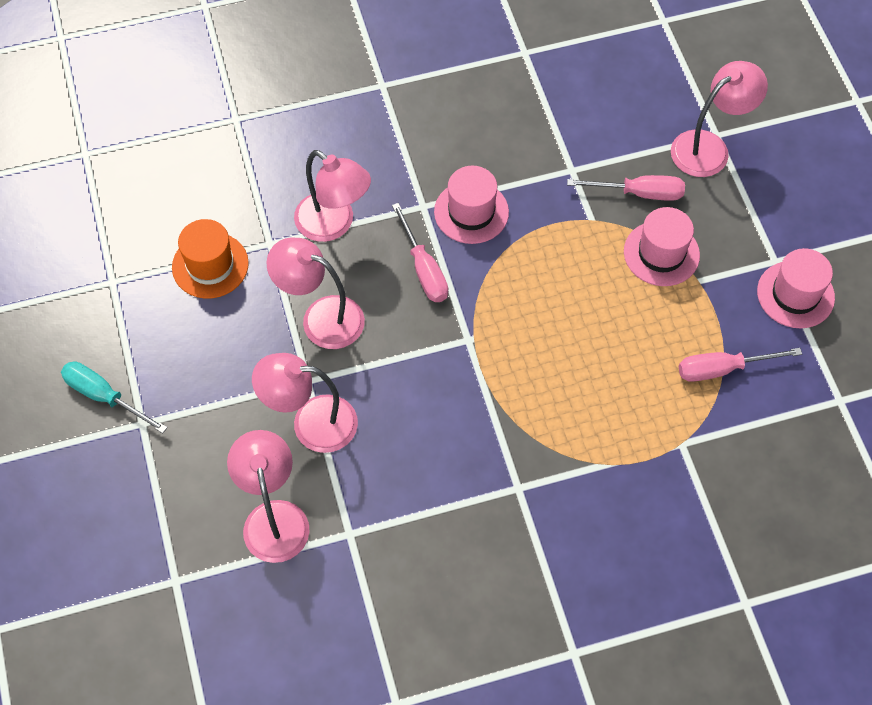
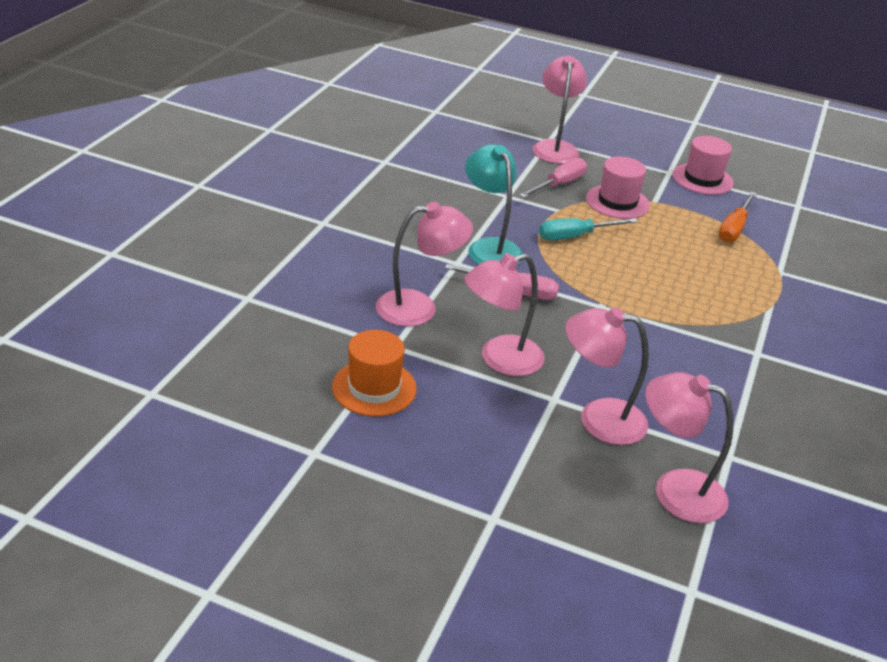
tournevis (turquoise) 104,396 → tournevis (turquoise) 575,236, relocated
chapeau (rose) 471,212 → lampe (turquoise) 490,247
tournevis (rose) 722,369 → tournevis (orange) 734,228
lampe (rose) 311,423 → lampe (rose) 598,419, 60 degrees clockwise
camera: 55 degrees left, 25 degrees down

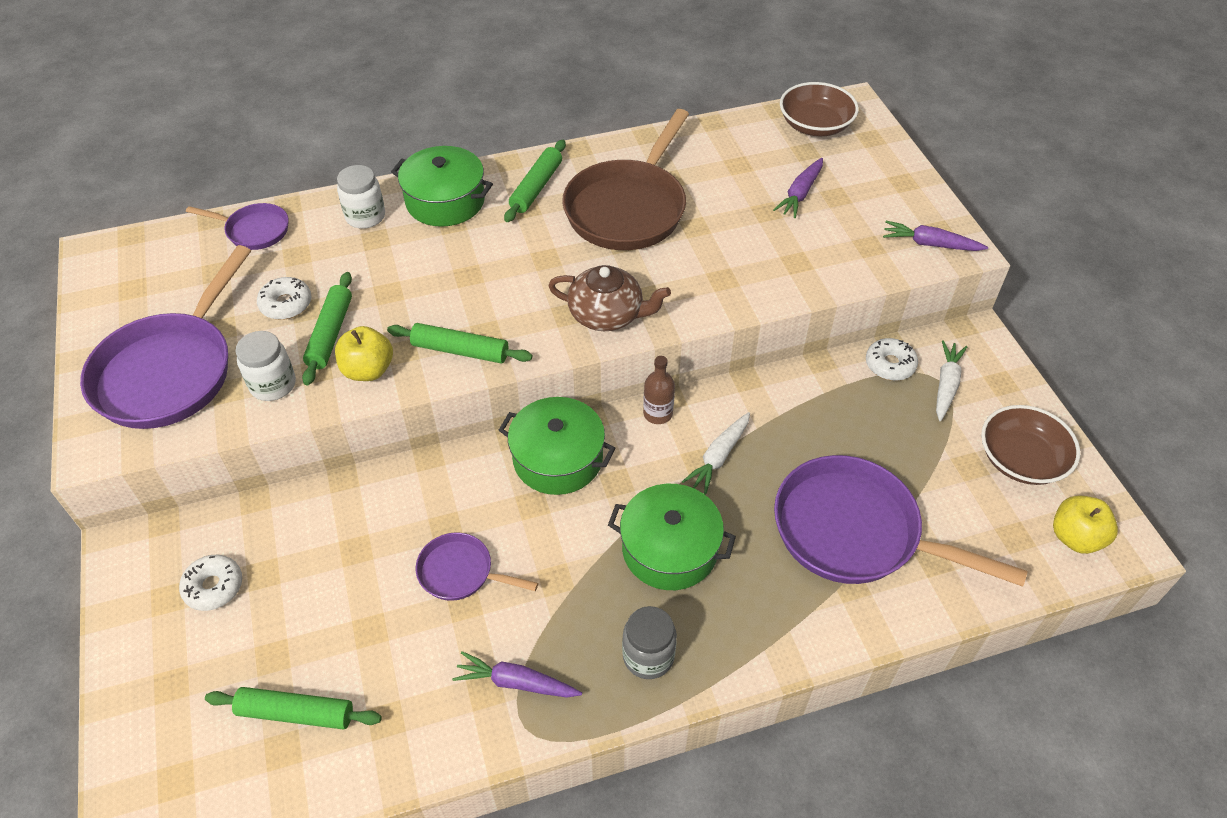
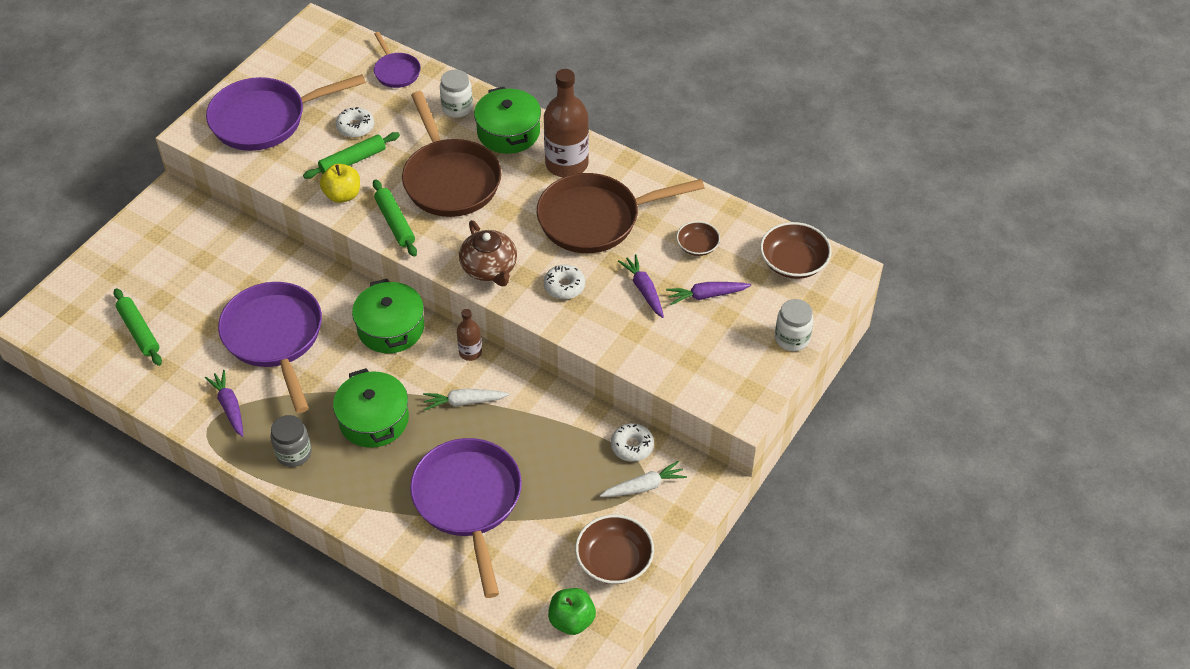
- → poêle (marron) 450,179
- → bol (marron) 697,246
beignet (blanc) 213,587 → beignet (blanc) 564,286, relocated
bocal (blanc) 273,385 → bocal (blanc) 792,338, relocated
carotte (violet) 930,244 → carotte (violet) 644,290, relocated
rouleau à pâtisserie (vert) 536,187 → bouteille (marron) 566,164
pomme (jaune) 1075,537 → pomme (vert) 571,620
poêle (violet) 460,572 → poêle (violet) 275,338, x1.99
camera: 50 degrees right, 0 degrees up

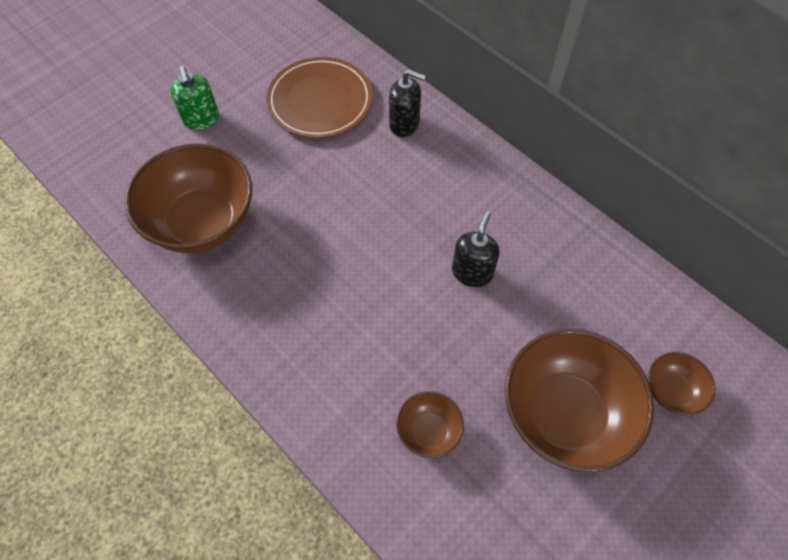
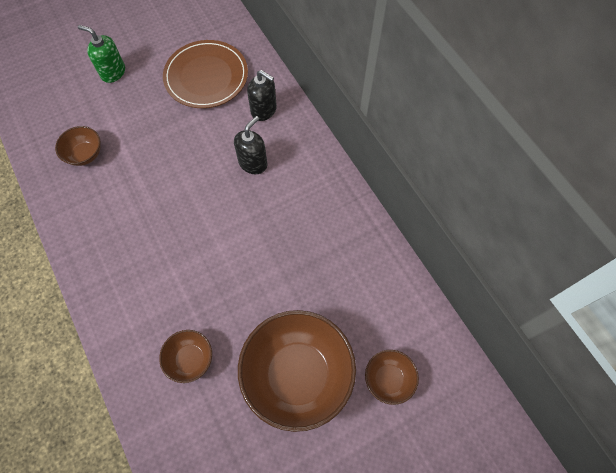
distributeur de savon (noir) 472,272 → distributeur de savon (noir) 253,163, relocated
distributeur de savon (vert) 201,119 → distributeur de savon (vert) 113,72, 120 degrees clockwise
bol (marron) 202,222 → bol (marron) 85,154, x0.47
camera: 15 degrees right, 5 degrees up

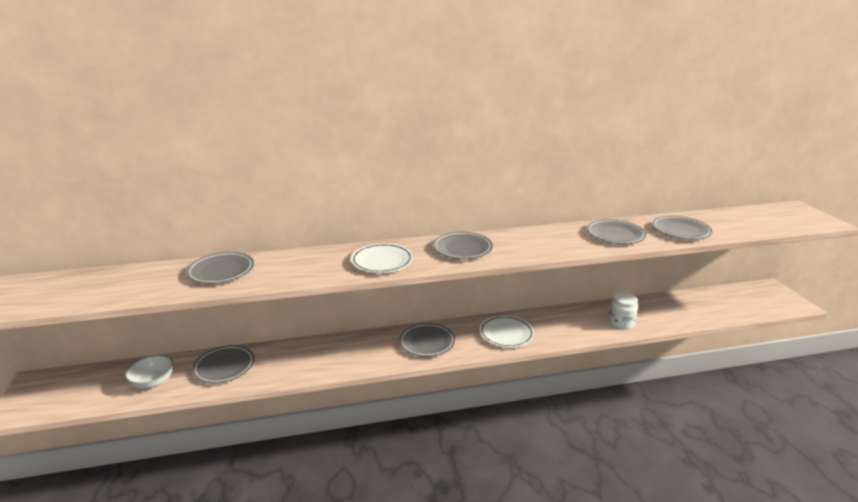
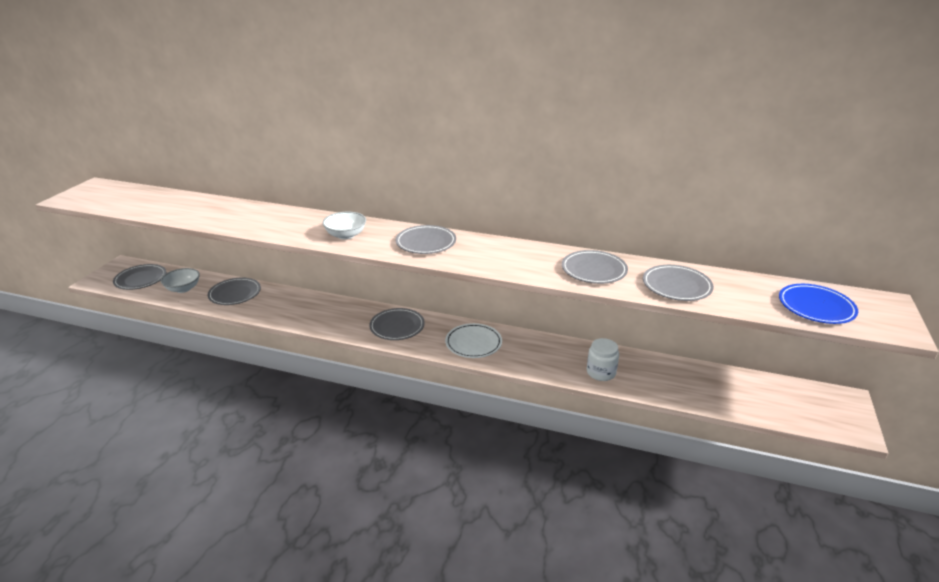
- → assiette (bleu) 816,307
assiette (gris) 221,271 → assiette (gris) 141,279, relocated
assiette (blanc) 382,261 → bol (blanc) 346,235
camera: 30 degrees right, 5 degrees up

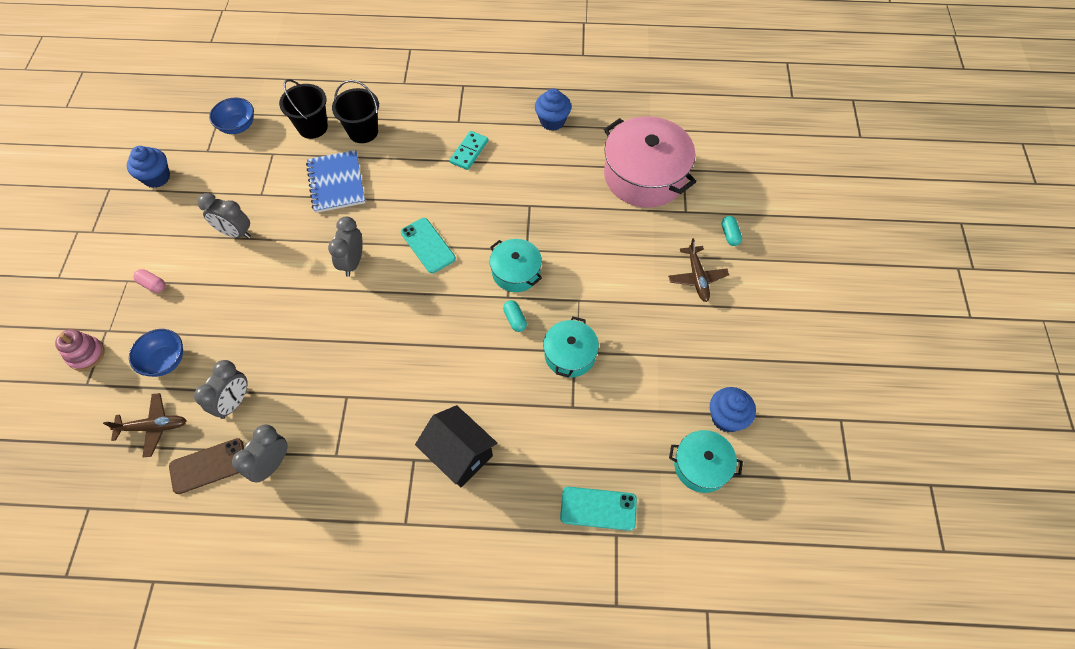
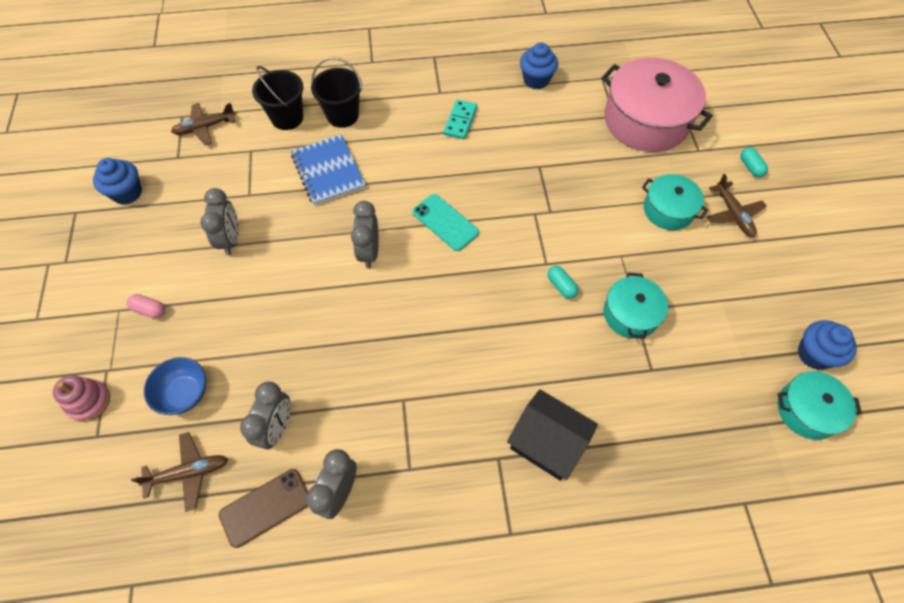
téléphone (turquoise) 598,508 → -
marmite (turquoise) 516,272 → marmite (turquoise) 668,210, relocated
bol (bleu) 238,126 → avion (marron) 205,127
réveil (gris) 235,233 → réveil (gris) 230,239, 105 degrees counterclockwise
camera: 10 degrees left, 0 degrees up

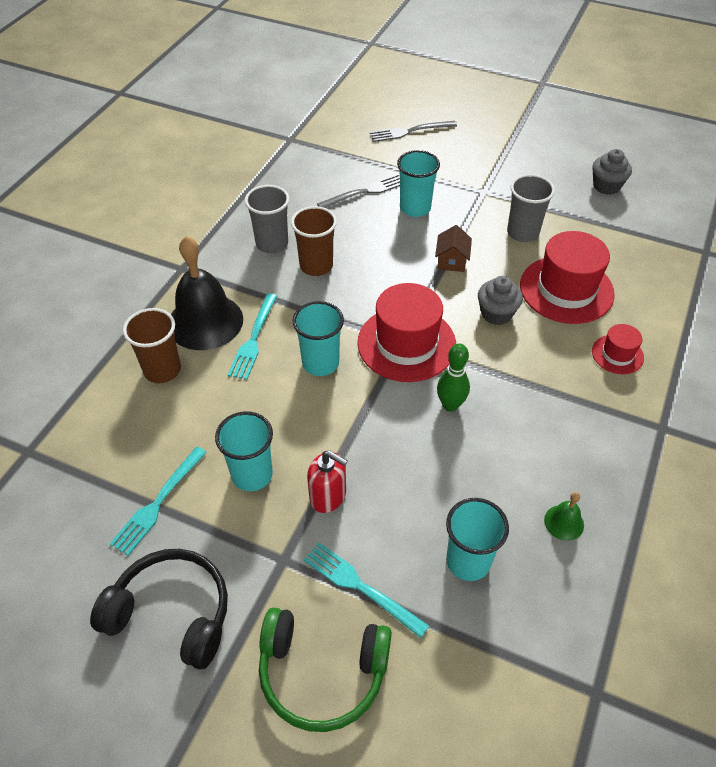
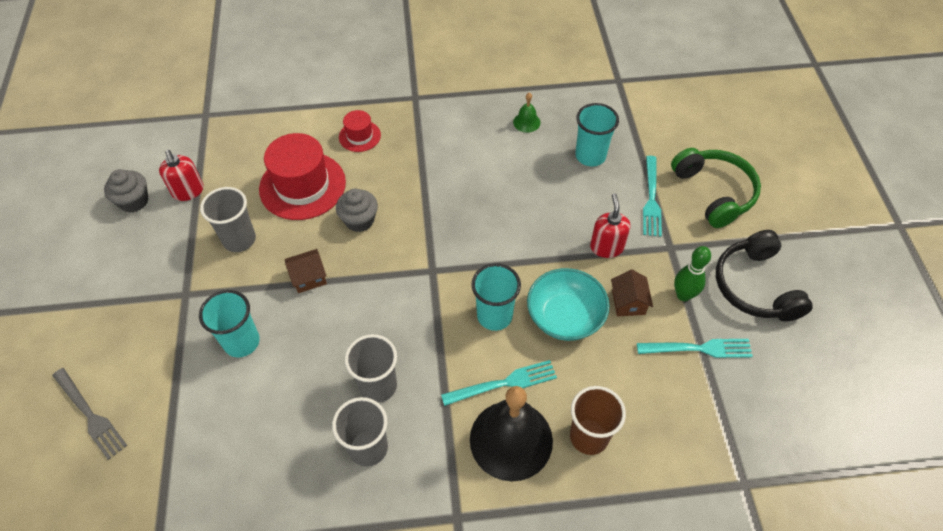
fourchette (gris) 365,191 → -
chapeau (rouge) 406,343 → -
- → distributeur de savon (rouge) 188,191
- → bol (turquoise) 565,316
quille (vert) 450,405 → quille (vert) 683,295, relocated
gobelet (turquoise) 252,474 → maison (marron) 628,302
gobelet (marron) 316,266 → gobelet (gris) 378,386
camera: 120 degrees left, 5 degrees up

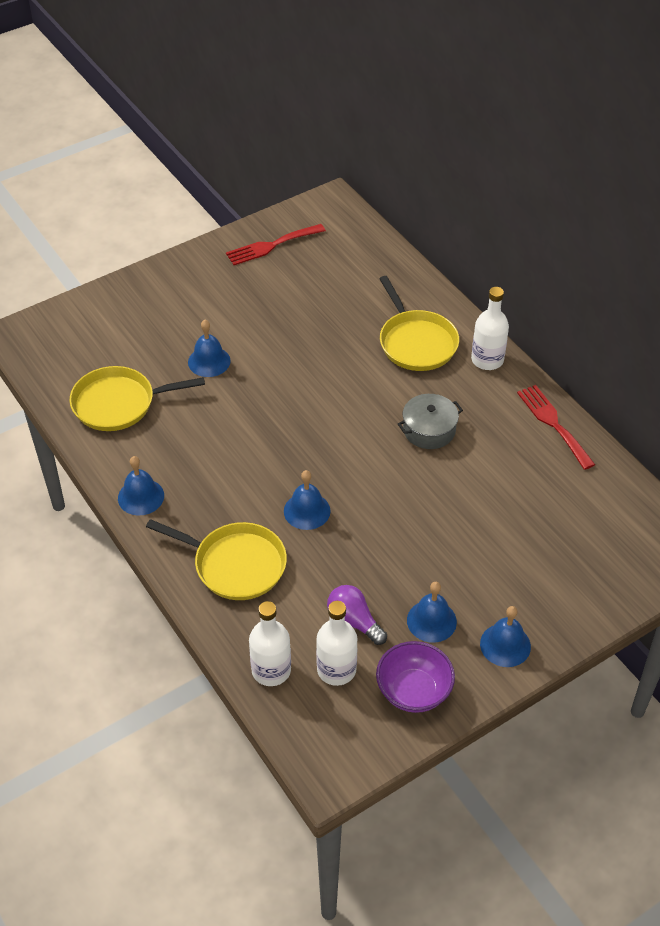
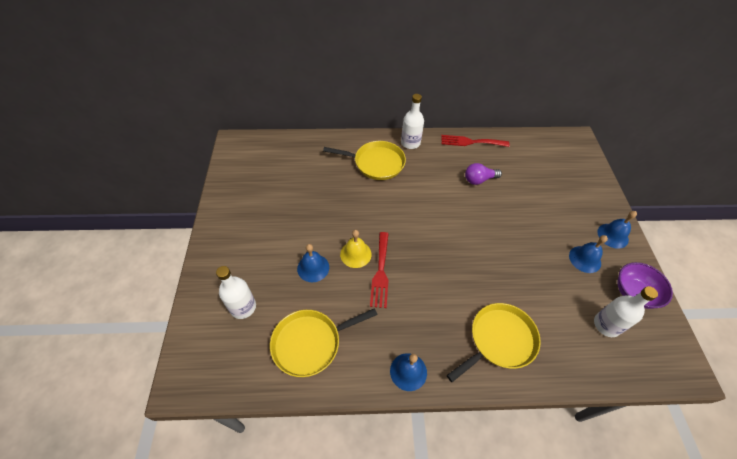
cloche (bleu) 307,511 → -
marmite (gris) 429,430 → -
- → cloche (jaune) 355,254
fourchette (rouge) 271,246 → fourchette (rouge) 380,272, relocated
bouteille (blanc) 271,670 → bouteille (blanc) 243,307, relocated
ampoule (violet) 354,621 → ampoule (violet) 479,180, relocated
poêle (jaune) 118,403 → poêle (jaune) 310,343, 45 degrees clockwise
camera: 60 degrees left, 5 degrees up

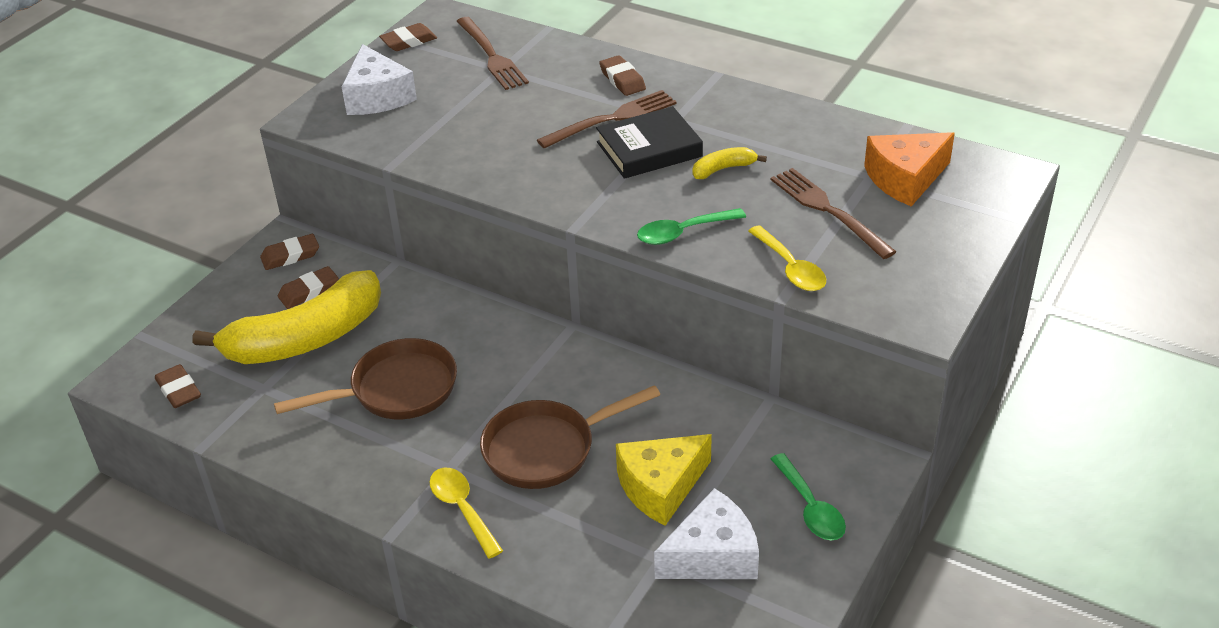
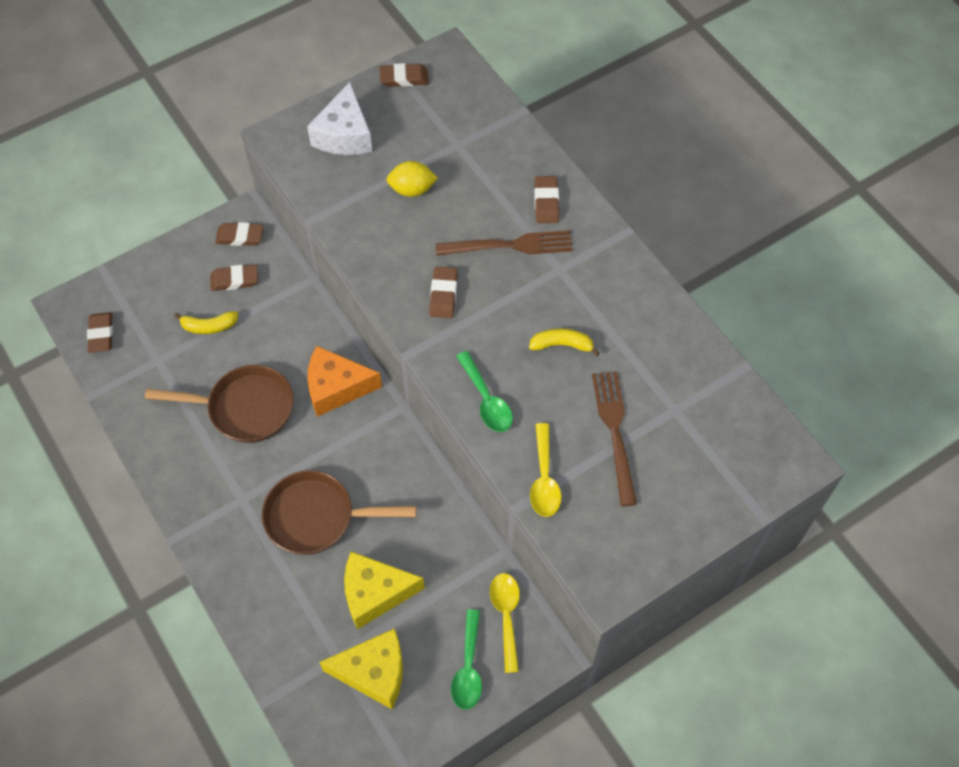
fourchette (marron) 492,56 → -
livre (noir) 649,149 → -
- → citron (jaune) 412,189
- → gomme (marron) 443,295
cuillère (jaune) 462,509 → cuillère (jaune) 506,616, relocated
fromage (orange) 905,179 → fromage (orange) 336,387, relocated
fromage (blanc) 712,555 → fromage (jaune) 374,672
cuillère (vert) 683,232 → cuillère (vert) 486,400, 120 degrees counterclockwise
banane (jaune) 306,338 → banane (jaune) 209,326, x0.41
camera: 25 degrees right, 20 degrees up

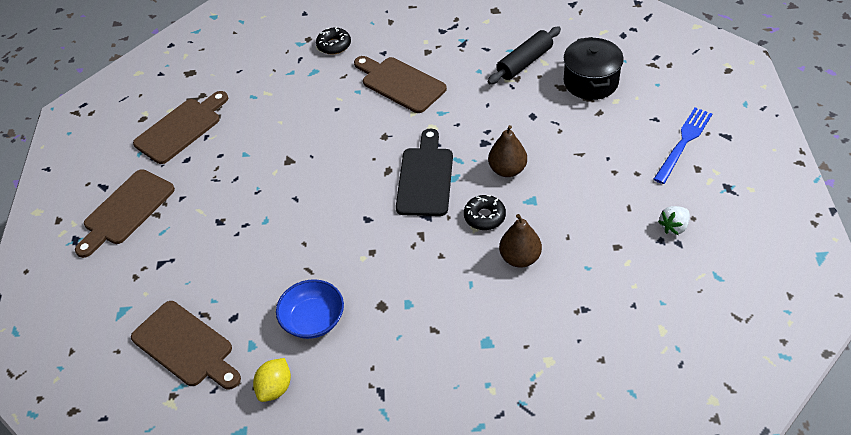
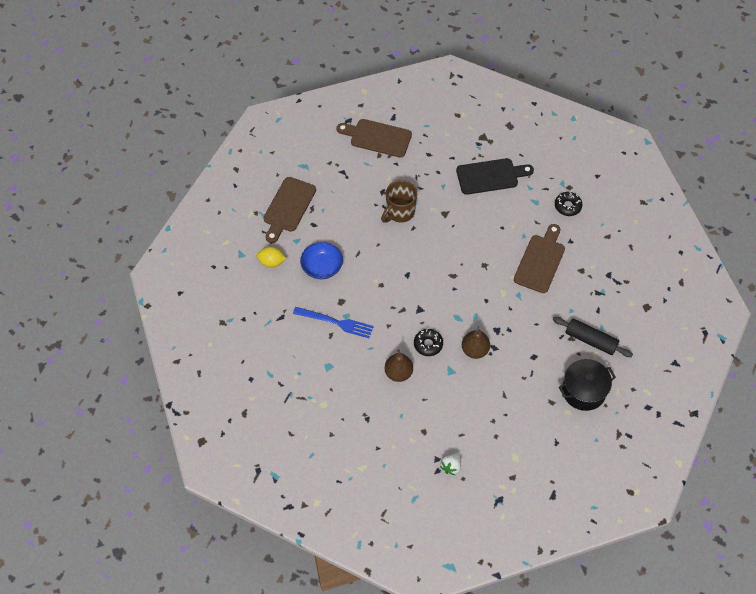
planche à découper (marron) 181,128 → -
- → tasse (marron) 399,212
planche à découper (noir) 425,178 → planche à découper (noir) 490,176, relocated
fourchette (bleu) 683,143 → fourchette (bleu) 336,322, relocated
fraise (blanc) 674,227 → fraise (blanc) 451,466, 90 degrees counterclockwise
camera: 70 degrees right, 10 degrees up

